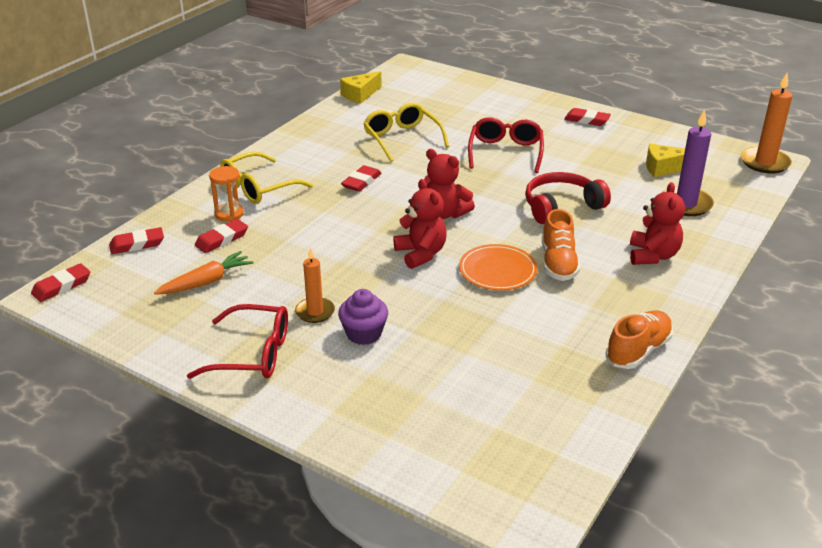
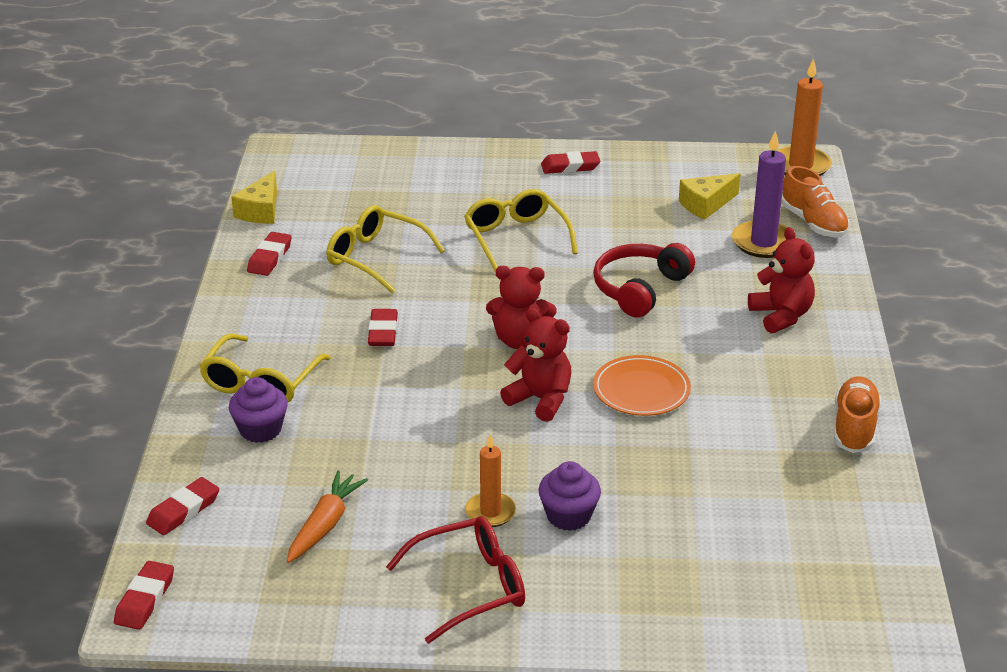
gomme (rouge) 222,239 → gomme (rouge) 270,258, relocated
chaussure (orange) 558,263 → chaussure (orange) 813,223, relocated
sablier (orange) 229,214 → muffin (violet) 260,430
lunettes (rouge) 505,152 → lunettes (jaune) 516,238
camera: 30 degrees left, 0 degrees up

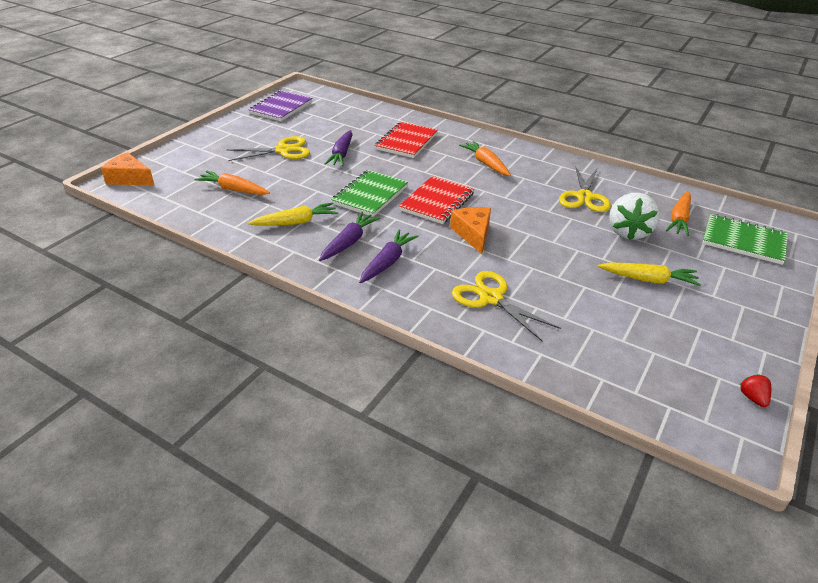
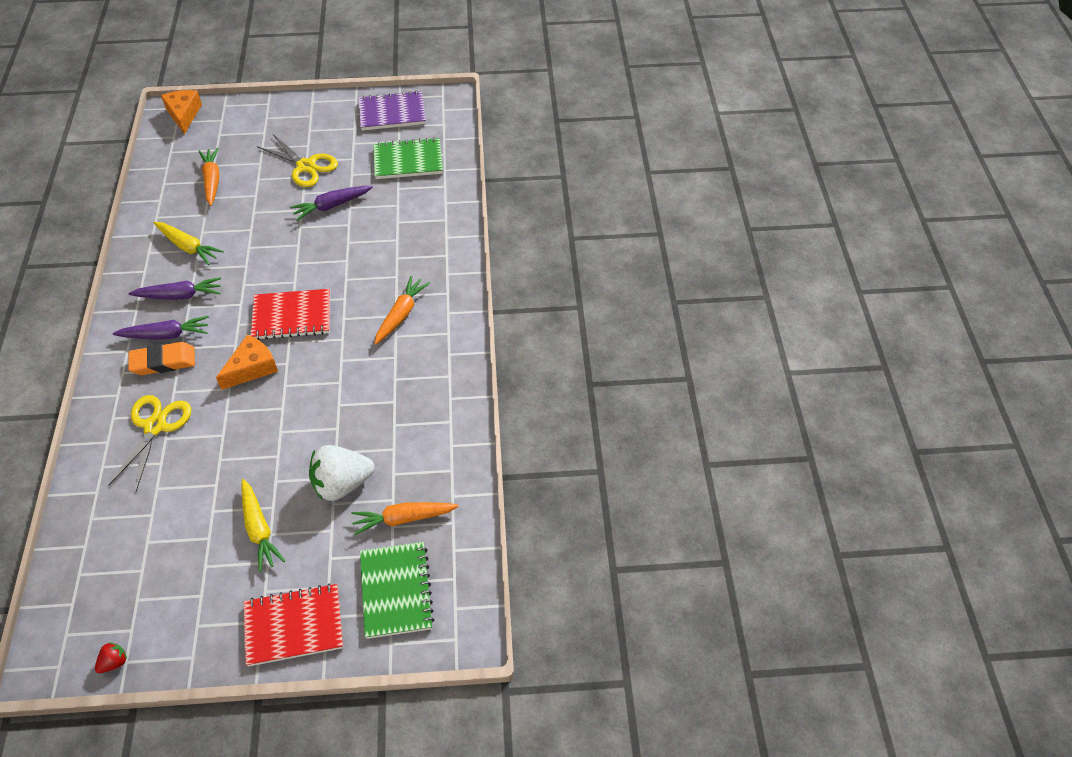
ciseaux (jaune) 584,197 → -
- → gomme (orange) 163,362
carnet (vert) 370,195 → carnet (vert) 408,161, relocated
carnet (rouge) 406,142 → carnet (rouge) 294,626, relocated
camera: 55 degrees right, 15 degrees up

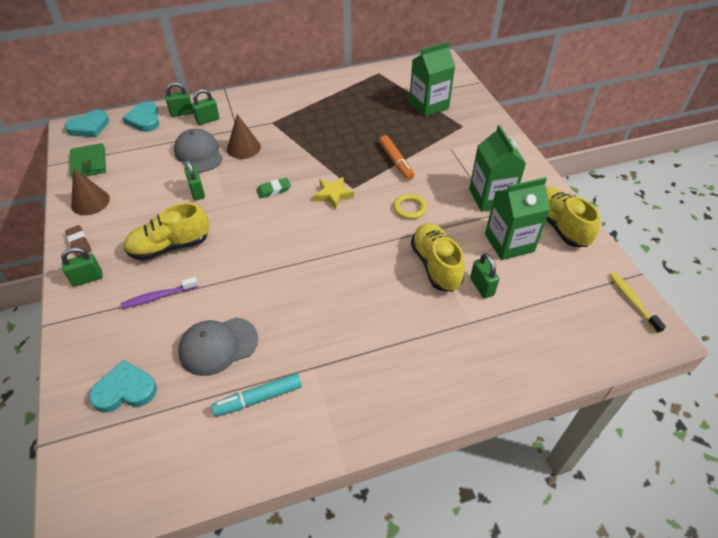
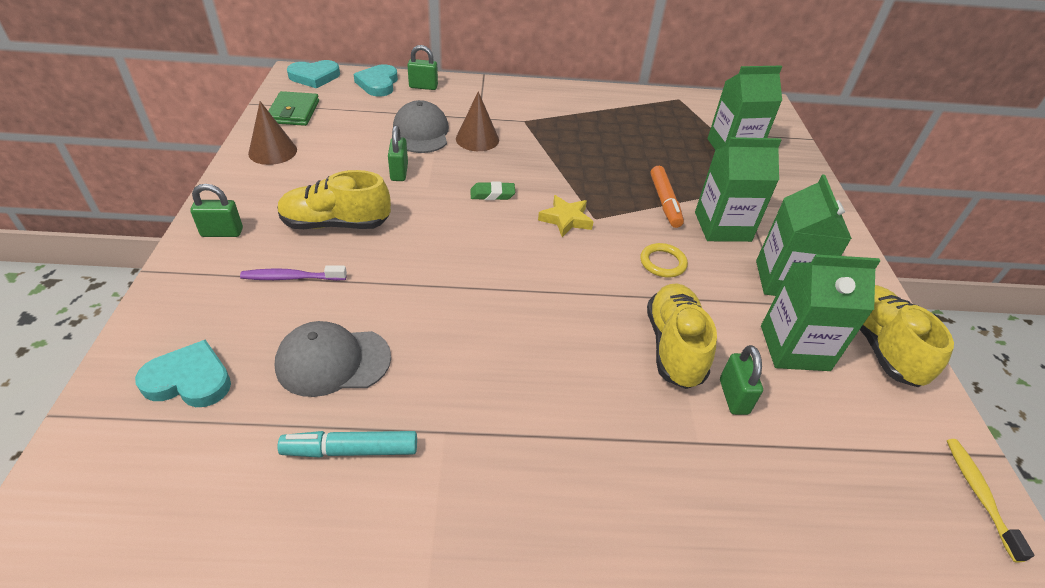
gomme (marron) 79,243 → -
cadenas (vert) 207,120 → -
- → brique de lait (vert) 722,226
camera: 15 degrees right, 5 degrees down

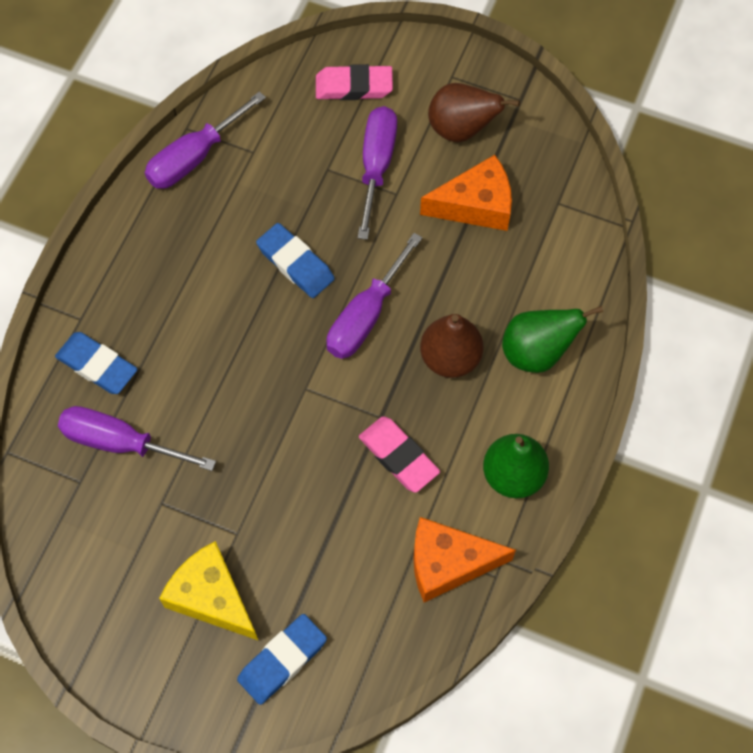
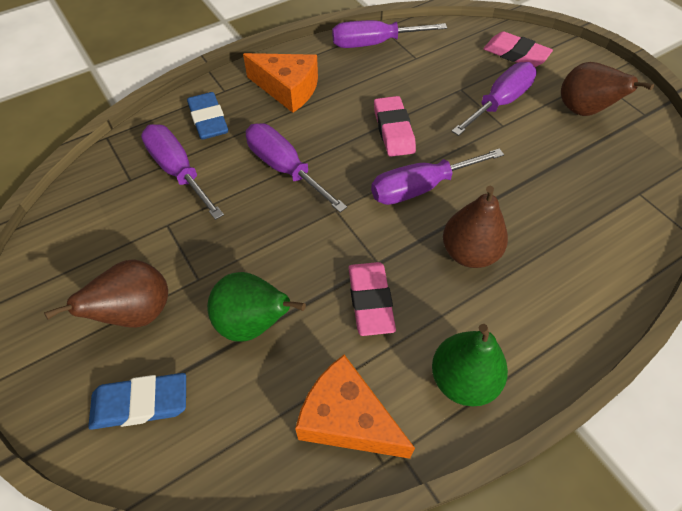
- → tournevis (violet) 285,168
fromage (orange) 476,205 → fromage (orange) 288,89, relocated
poire (vert) 536,352 → poire (vert) 253,323, relocated
fromage (jaune) 211,597 → poire (marron) 137,313
gomme (bleu) 295,264 → gomme (rose) 393,130
camera: 35 degrees right, 10 degrees down

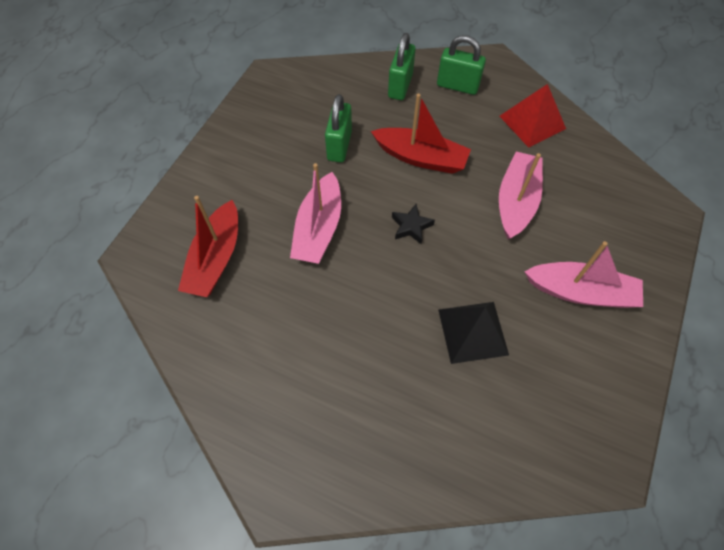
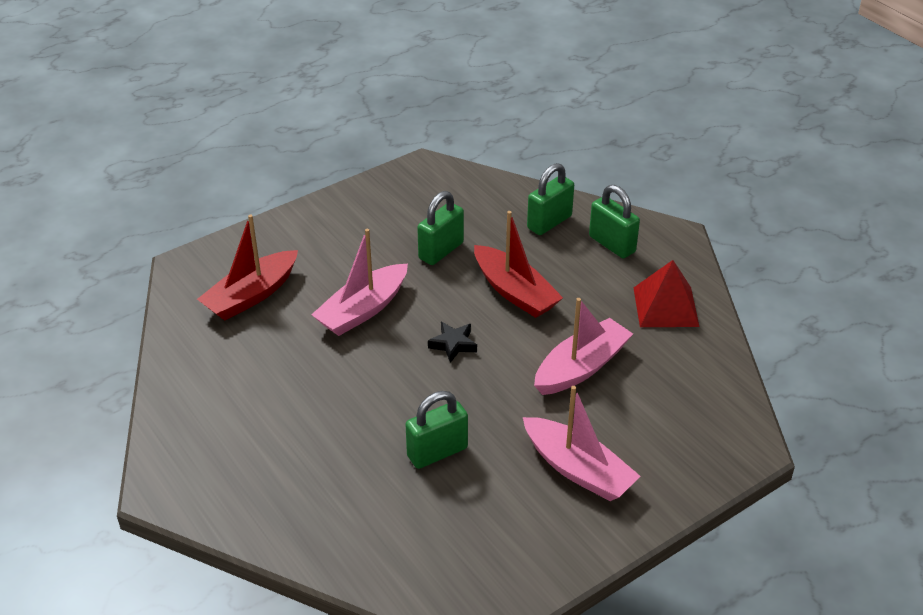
pyramide (noir) 472,332 → cadenas (vert) 437,452
camera: 30 degrees right, 20 degrees down

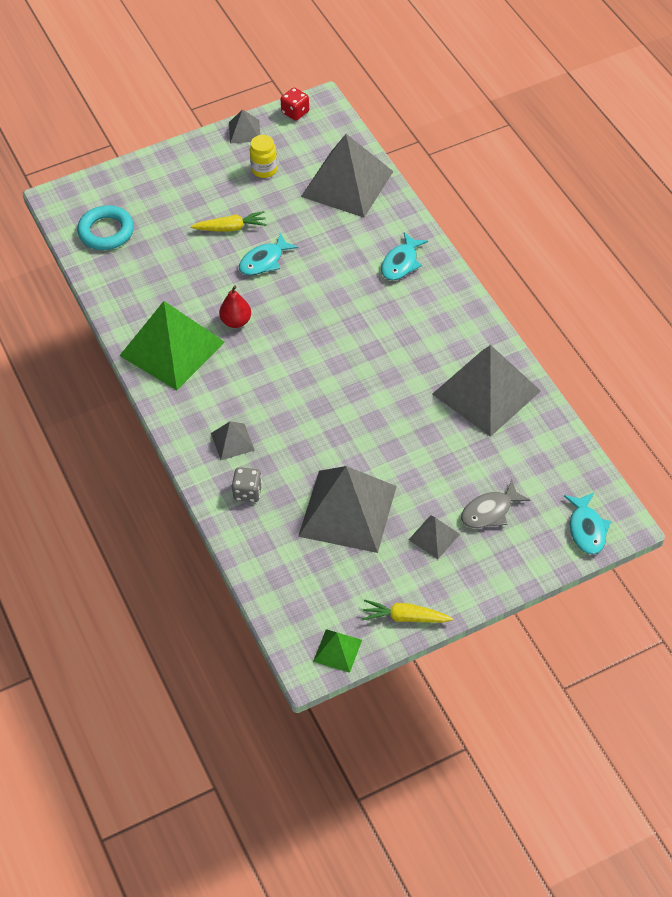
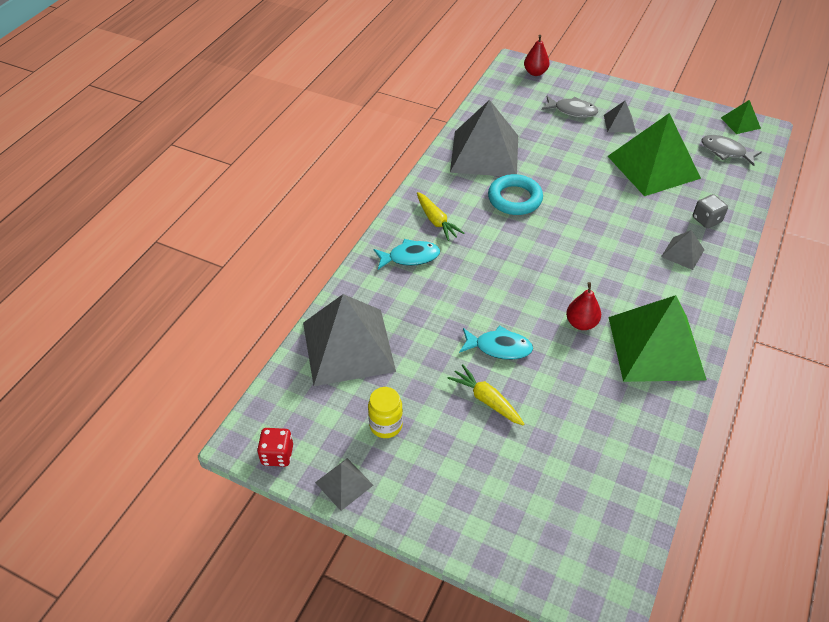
- → poisson (gris) 725,152
anneau (turquoise) 106,232 → anneau (turquoise) 514,199, relocated
carotte (jaune) 405,617 → carotte (jaune) 436,221, relocated
poisson (turquoise) 587,529 → poire (rouge) 535,72
pyramide (gris) 347,511 → pyramide (vert) 653,167
camera: 130 degrees left, 5 degrees down

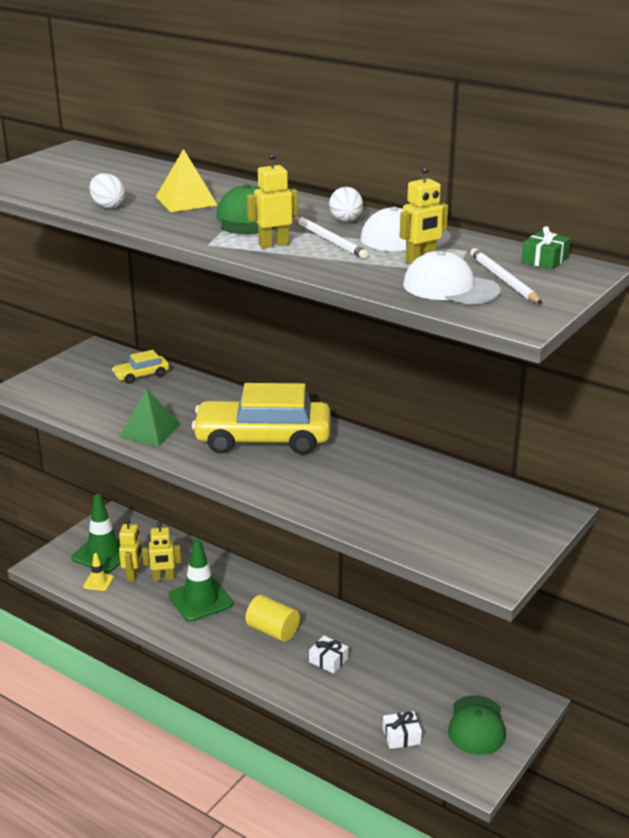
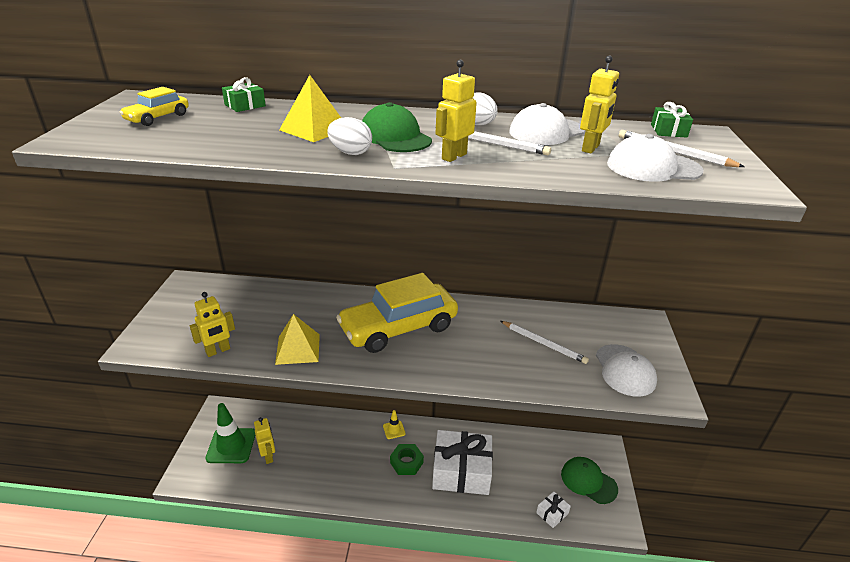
cône de chantier (vert) 200,600 → -
- → cadeau (vert) 245,105
- → crayon (blanc) 543,343
- → casquette (blanc) 625,370
cône de chantier (jaune) 98,582 → cône de chantier (jaune) 394,430, relocated
œuf (blanc) 108,206 → œuf (blanc) 350,153, relocated
voiture (jaune) 141,375 → voiture (jaune) 158,118, relocated
robot (jaune) 163,578 → robot (jaune) 218,351, relocated
cylindre (jaune) 273,631 → écrou (vert) 406,462
pyramide (vert) 150,430 → pyramide (jaune) 298,349
casquette (vert) 476,725 → casquette (vert) 588,481, 150 degrees clockwise
cadeau (blanc) 328,660 → cadeau (blanc) 461,471, x2.39
camera: 30 degrees left, 5 degrees up

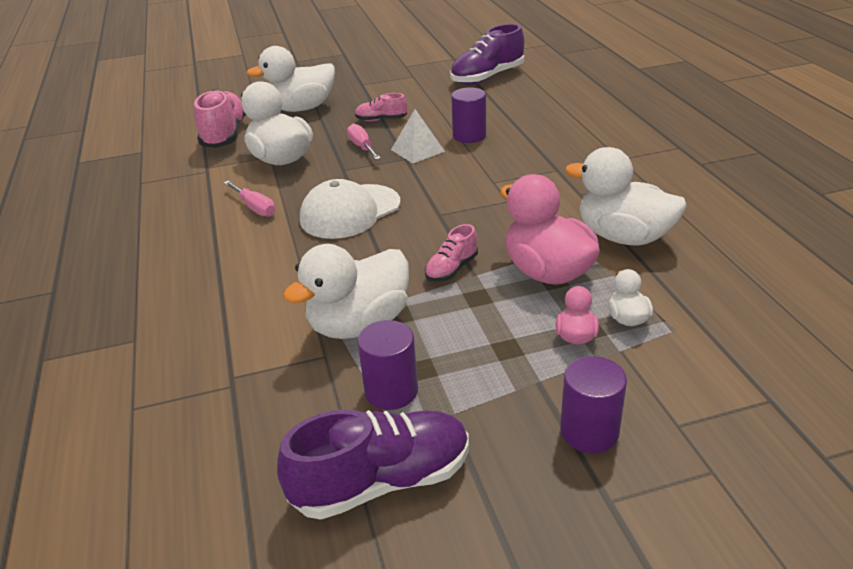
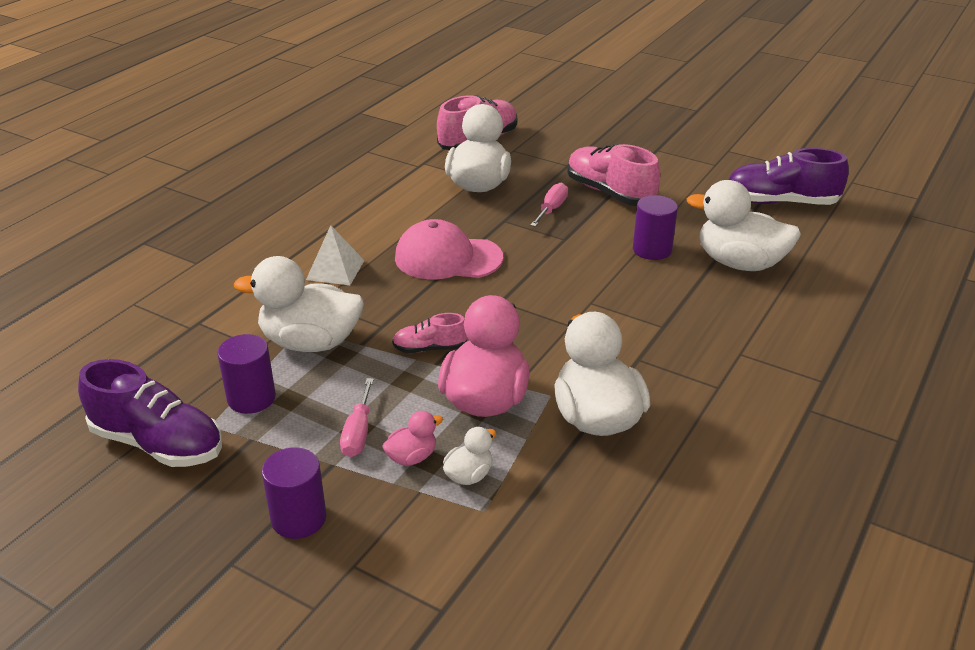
tournevis (rose) 255,208 → tournevis (rose) 358,433, relocated
canard (blanc) 301,108 → canard (blanc) 739,263, relocated
pyramide (blanc) 417,150 → pyramide (blanc) 335,270, relocated
casquette (blanc) 350,212 → casquette (rose) 448,258
chaussure (rose) 381,120 → chaussure (rose) 610,193, x1.88
camera: 45 degrees right, 0 degrees up

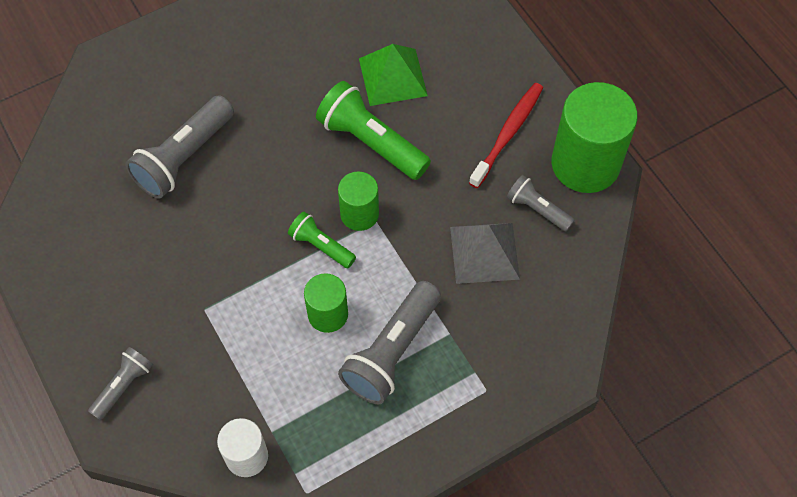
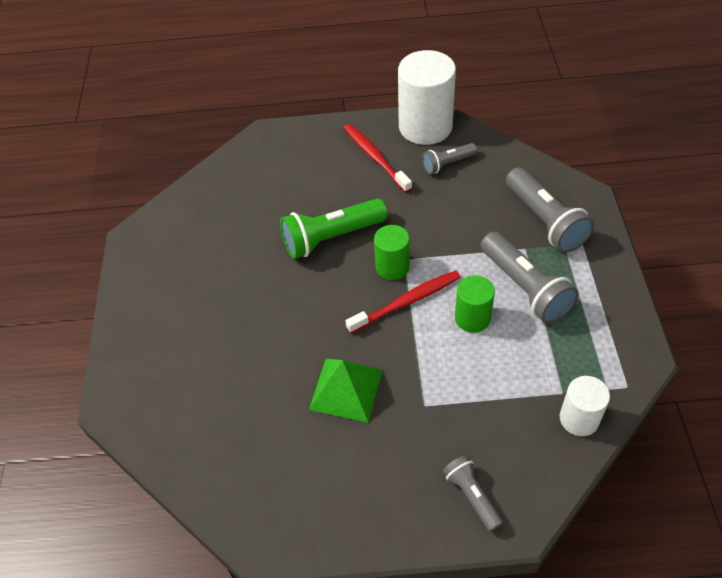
pyramide (gris) 484,253 → -
lampe de poche (gris) 184,157 → lampe de poche (gris) 545,221, relocated
pyramide (vert) 392,77 → pyramide (vert) 346,389, relocated
lampe de poche (vert) 321,246 → brosse à dents (rouge) 407,301
cylindre (vert) 585,164 → cylindre (blanc) 425,127
camera: 60 degrees left, 10 degrees down

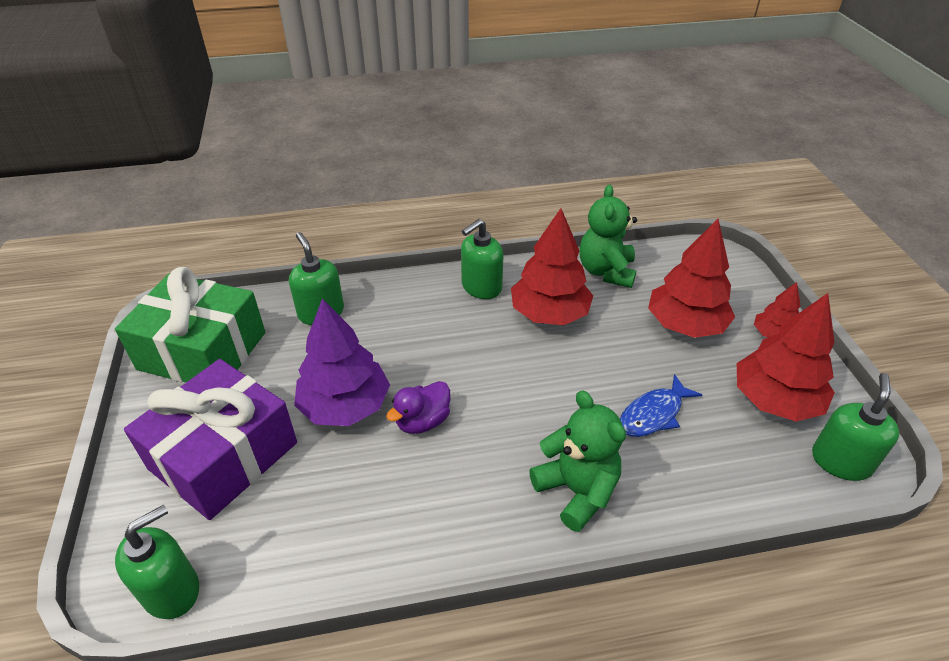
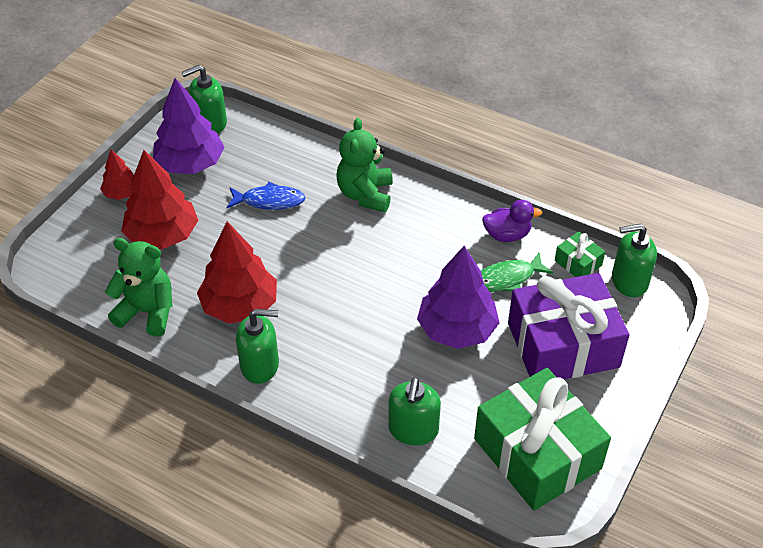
- → poisson (vert) 507,279
- → cadeau (vert) 578,263
canard (violet) 422,421 → canard (violet) 507,235, relocated
arbre (rouge) 775,400 → arbre (violet) 190,164
ours en peluche (vert) 606,271 → ours en peluche (vert) 147,312, 120 degrees counterclockwise
camera: 140 degrees left, 5 degrees up

